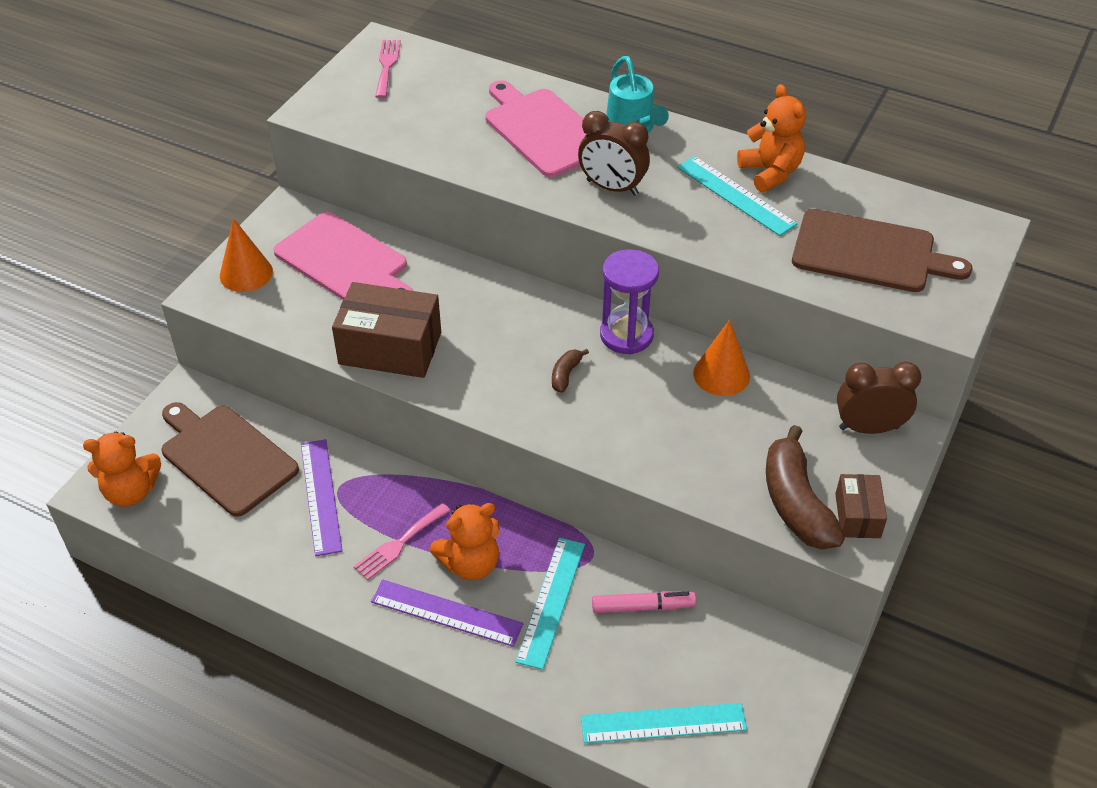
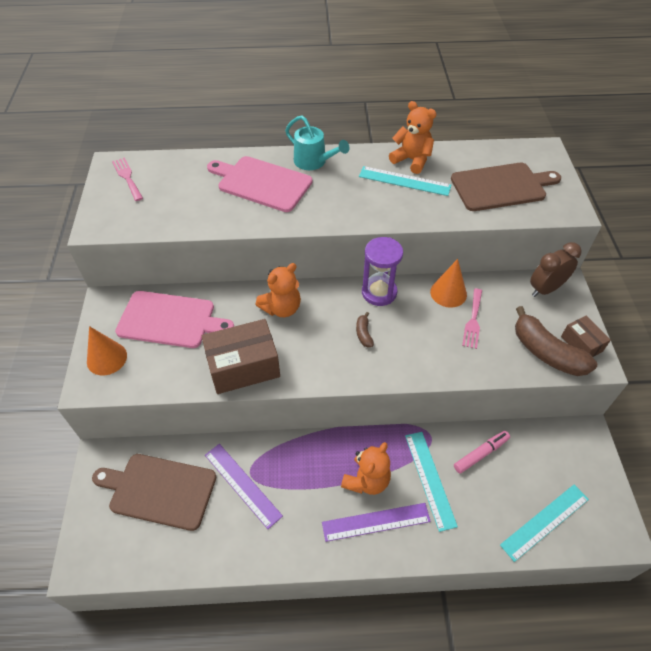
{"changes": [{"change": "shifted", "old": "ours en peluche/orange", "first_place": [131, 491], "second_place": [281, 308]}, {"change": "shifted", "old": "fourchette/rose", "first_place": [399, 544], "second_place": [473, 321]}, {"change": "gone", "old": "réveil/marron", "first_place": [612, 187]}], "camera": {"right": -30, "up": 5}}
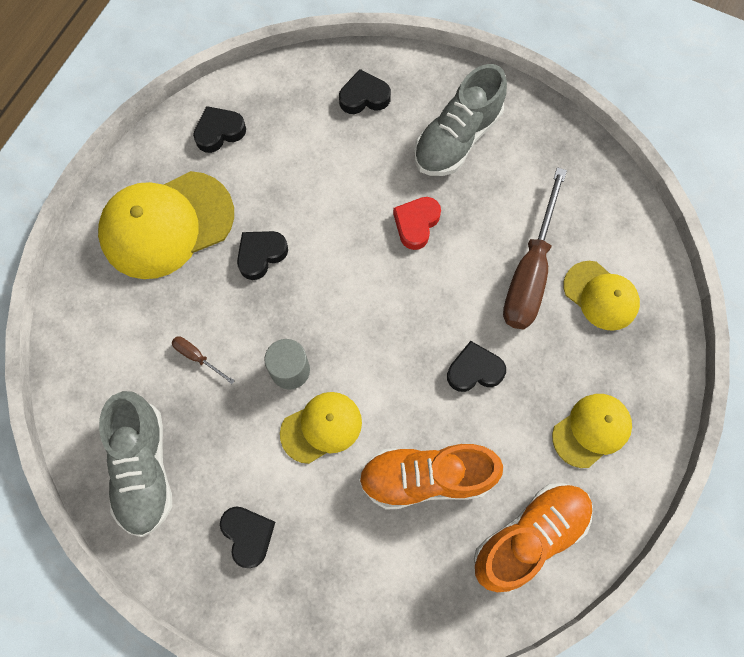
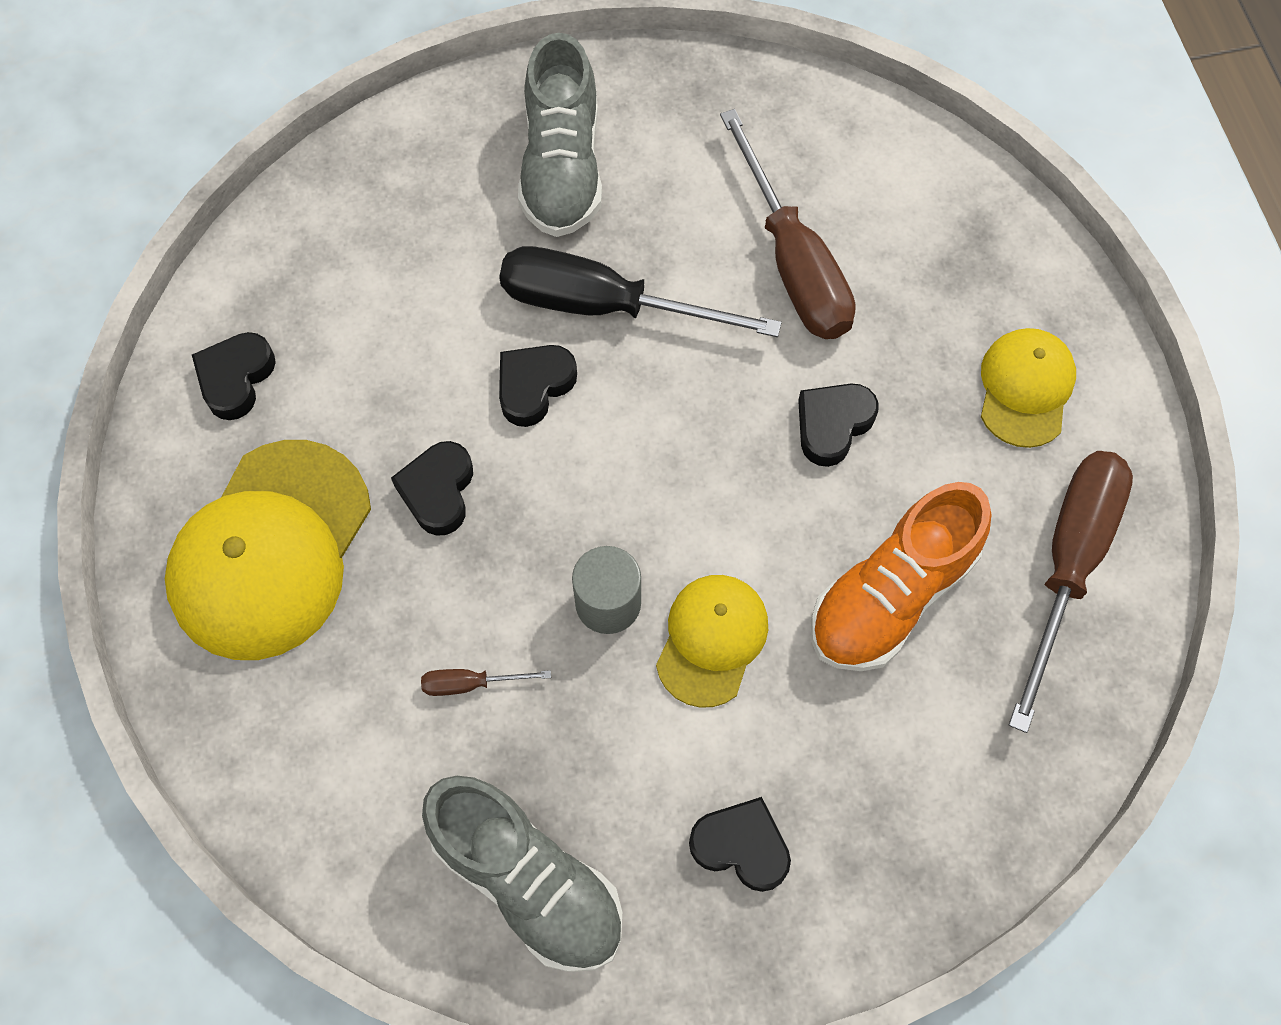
{"changes": [{"change": "swapped", "old": "cœur/rouge", "new": "tournevis/noir", "first_place": [416, 224], "second_place": [605, 306]}, {"change": "shifted", "old": "cœur/noir", "first_place": [364, 97], "second_place": [534, 386]}, {"change": "swapped", "old": "chaussure/orange", "new": "tournevis/marron", "first_place": [529, 537], "second_place": [1068, 565]}, {"change": "gone", "old": "casquette/jaune", "first_place": [601, 296]}], "camera": {"right": -40, "up": -5}}
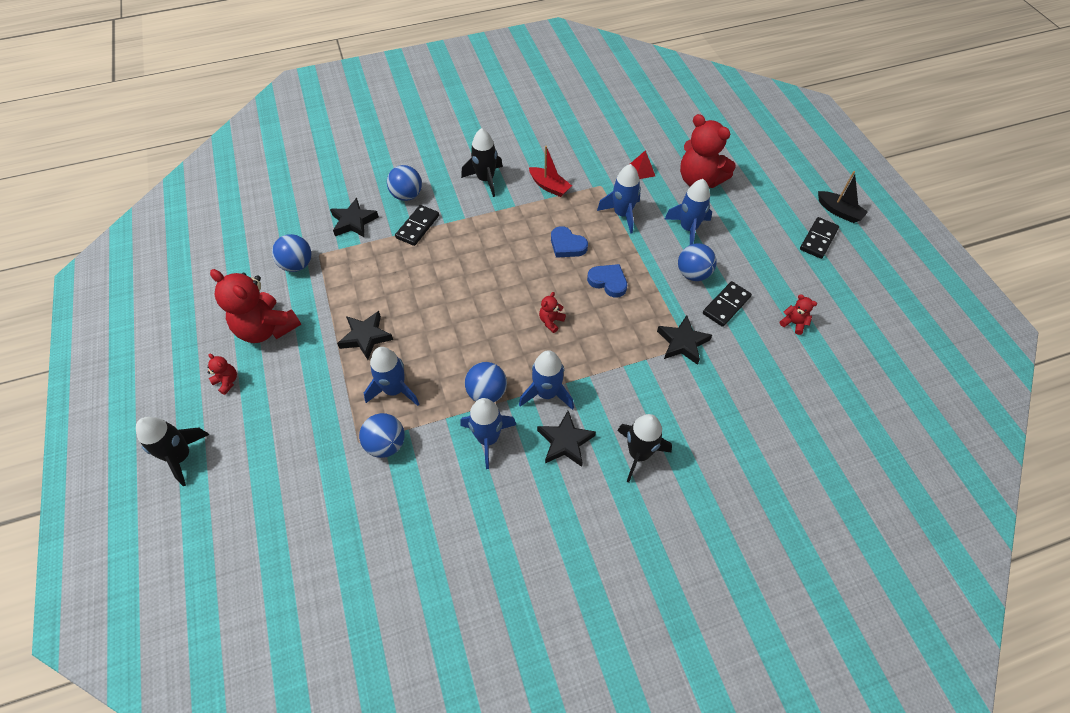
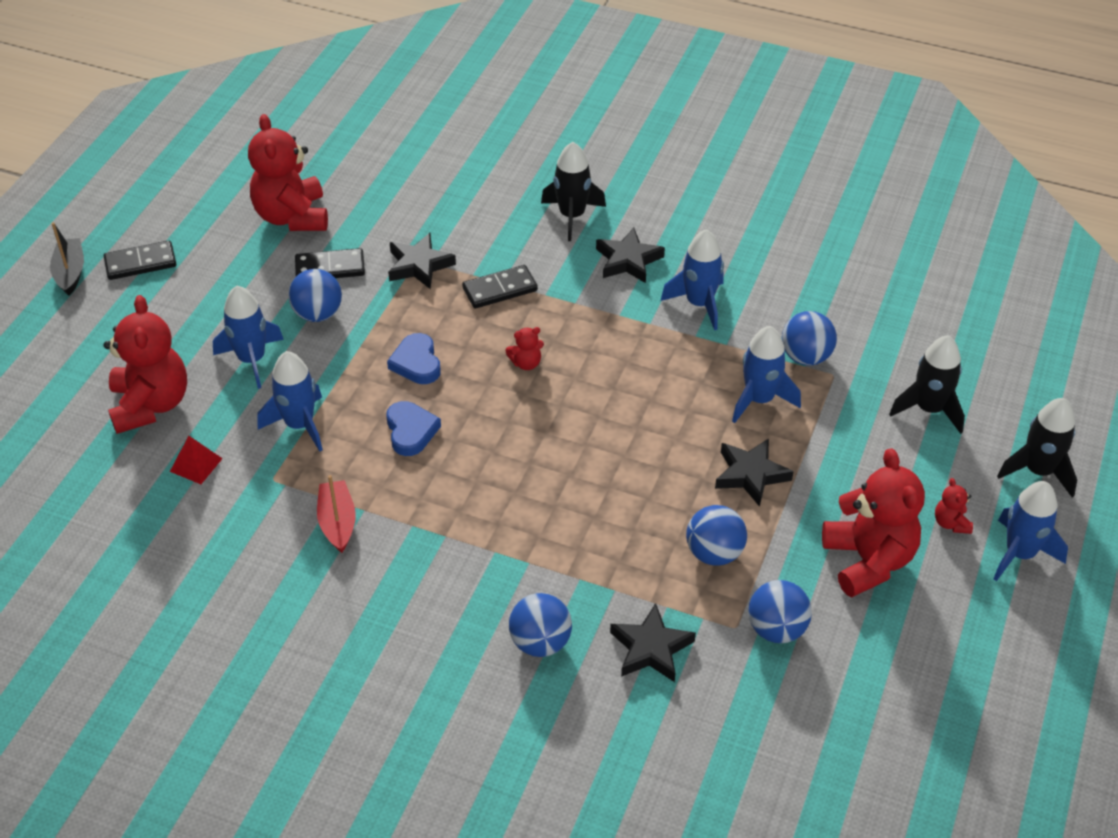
{"changes": [{"change": "scaled", "old": "ours en peluche/rouge", "first_place": [793, 323], "second_place": [292, 217], "factor": 2.33}, {"change": "shifted", "old": "domino/noir", "first_place": [417, 227], "second_place": [500, 289]}, {"change": "shifted", "old": "balle/bleu", "first_place": [487, 393], "second_place": [714, 553]}, {"change": "shifted", "old": "fusée/noir", "first_place": [485, 179], "second_place": [929, 409]}, {"change": "shifted", "old": "fusée/bleu", "first_place": [547, 393], "second_place": [1019, 553]}], "camera": {"right": -140, "up": -10}}
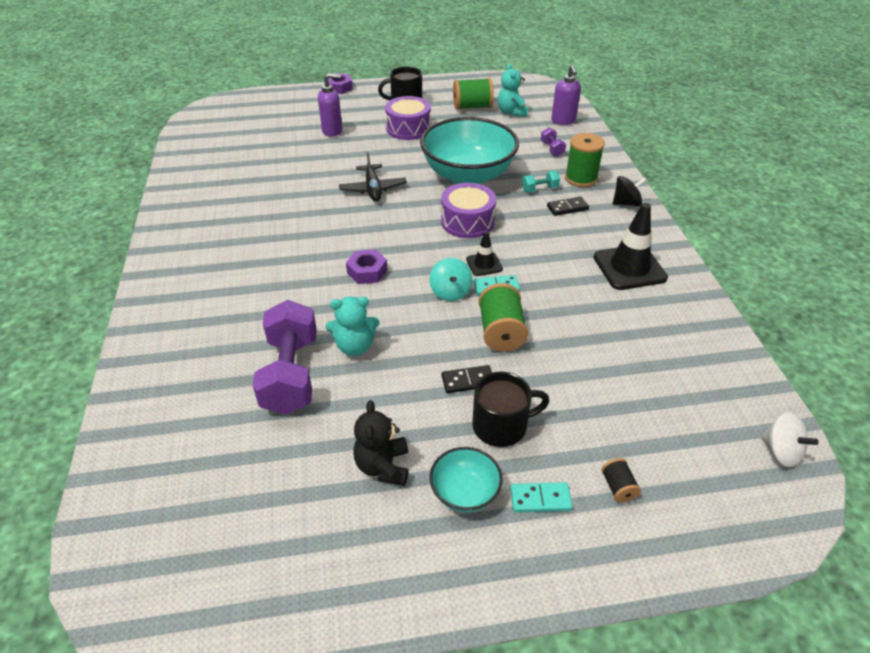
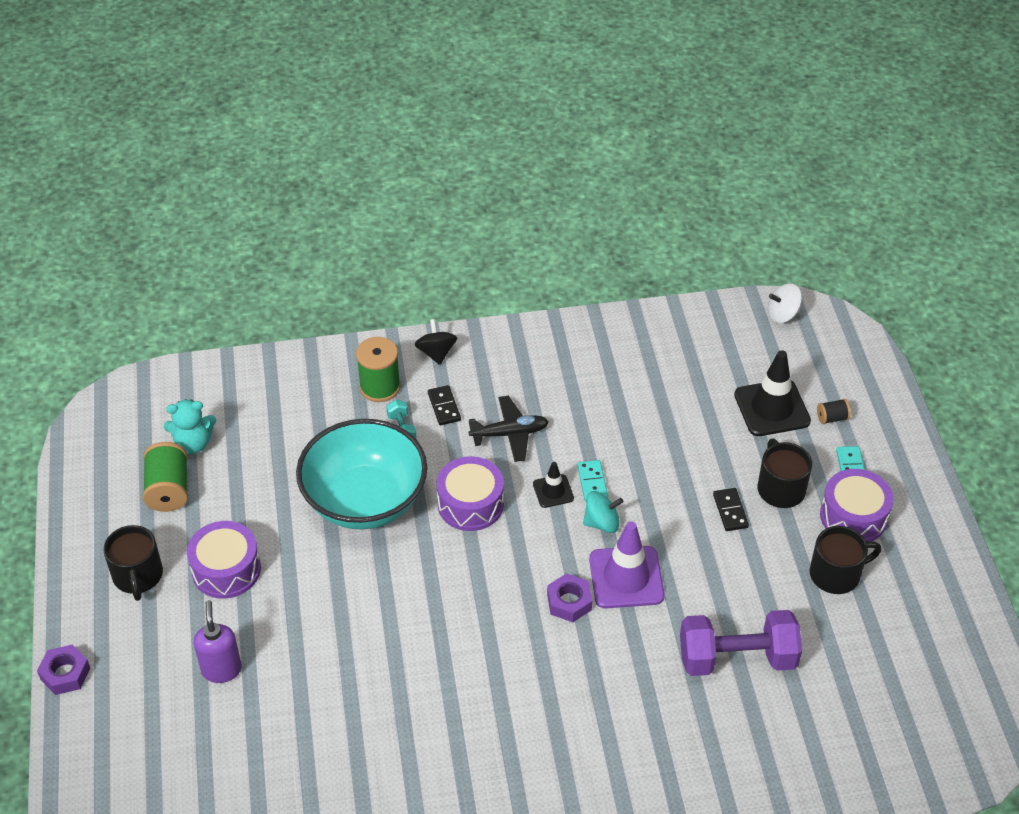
{"changes": [{"change": "shifted", "old": "avion/noir", "first_place": [373, 189], "second_place": [509, 434]}, {"change": "new", "new": "cône de chantier/violet", "second_place": [626, 577]}, {"change": "shifted", "old": "cône de chantier/noir", "first_place": [629, 267], "second_place": [772, 408]}, {"change": "rotated", "old": "toupie/blanc", "first_place": [780, 451], "second_place": [782, 315], "degrees": -150}, {"change": "swapped", "old": "ours en peluche/noir", "new": "tasse/noir", "first_place": [383, 466], "second_place": [836, 574]}, {"change": "swapped", "old": "bol/turquoise", "new": "tambour/violet", "first_place": [465, 492], "second_place": [853, 516]}, {"change": "gone", "old": "ours en peluche/turquoise", "first_place": [355, 346]}, {"change": "gone", "old": "bobine/vert", "first_place": [501, 332]}, {"change": "gone", "old": "haltère/violet", "first_place": [552, 149]}, {"change": "gone", "old": "distributeur de savon/violet", "first_place": [563, 121]}], "camera": {"right": -90, "up": 5}}
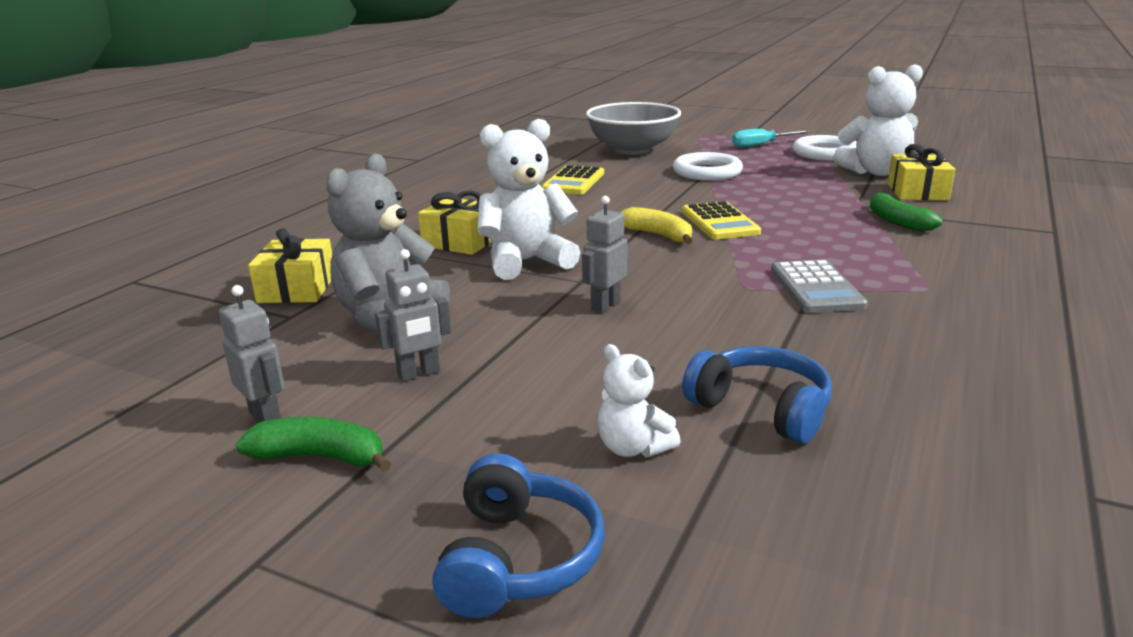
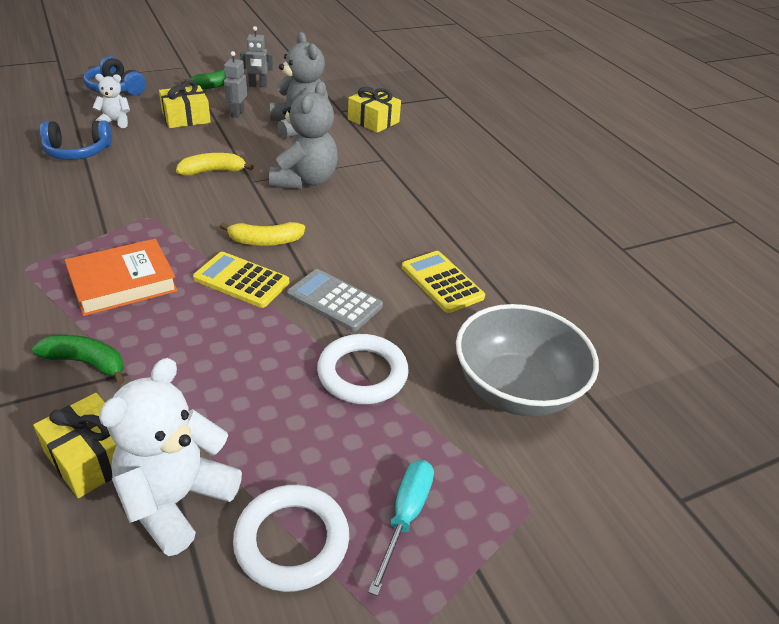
{"changes": [{"change": "new", "new": "livre/orange", "second_place": [122, 282]}, {"change": "shifted", "old": "cadeau/jaune", "first_place": [461, 242], "second_place": [186, 118]}, {"change": "swapped", "old": "robot/gris", "new": "banane/jaune", "first_place": [605, 305], "second_place": [213, 171]}, {"change": "repainted", "old": "ours en peluche/blanc", "new": "ours en peluche/gris", "first_place": [526, 262], "second_place": [305, 180]}, {"change": "shifted", "old": "calculatrice/gris", "first_place": [816, 288], "second_place": [334, 300]}], "camera": {"right": 125, "up": 15}}
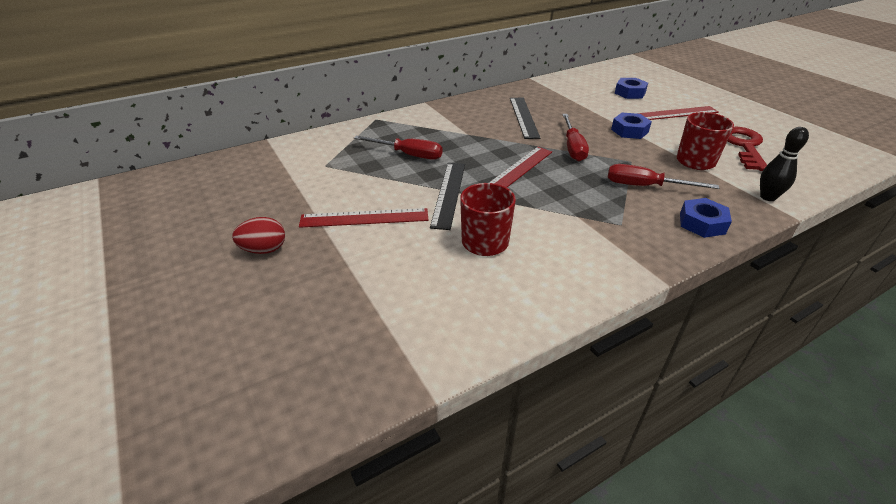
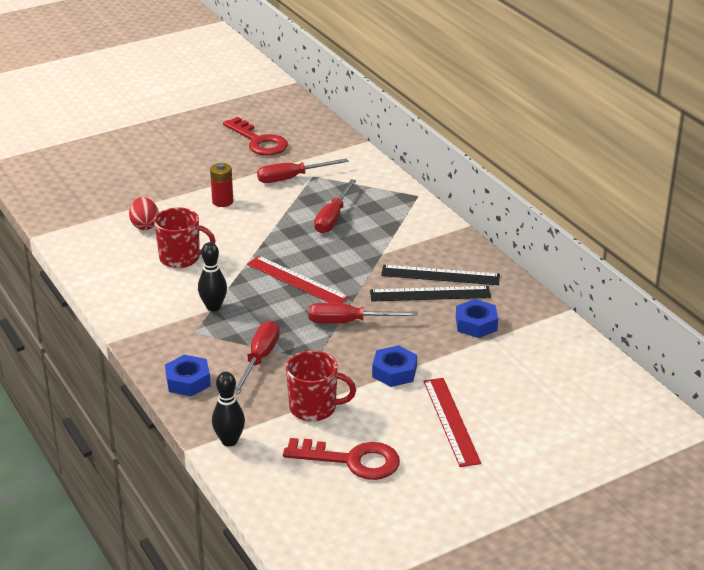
{"changes": [{"change": "shifted", "old": "œuf/rouge", "first_place": [264, 250], "second_place": [145, 225]}, {"change": "new", "new": "quille/noir", "second_place": [213, 307]}, {"change": "swapped", "old": "règle/rouge", "new": "pile/rouge", "first_place": [364, 218], "second_place": [222, 201]}, {"change": "new", "new": "clé/rouge", "second_place": [259, 141]}, {"change": "new", "new": "tournevis/rouge", "second_place": [291, 178]}, {"change": "shifted", "old": "règle/noir", "first_place": [449, 194], "second_place": [440, 275]}, {"change": "shifted", "old": "écrou/bleu", "first_place": [630, 93], "second_place": [476, 324]}], "camera": {"right": 90, "up": -5}}
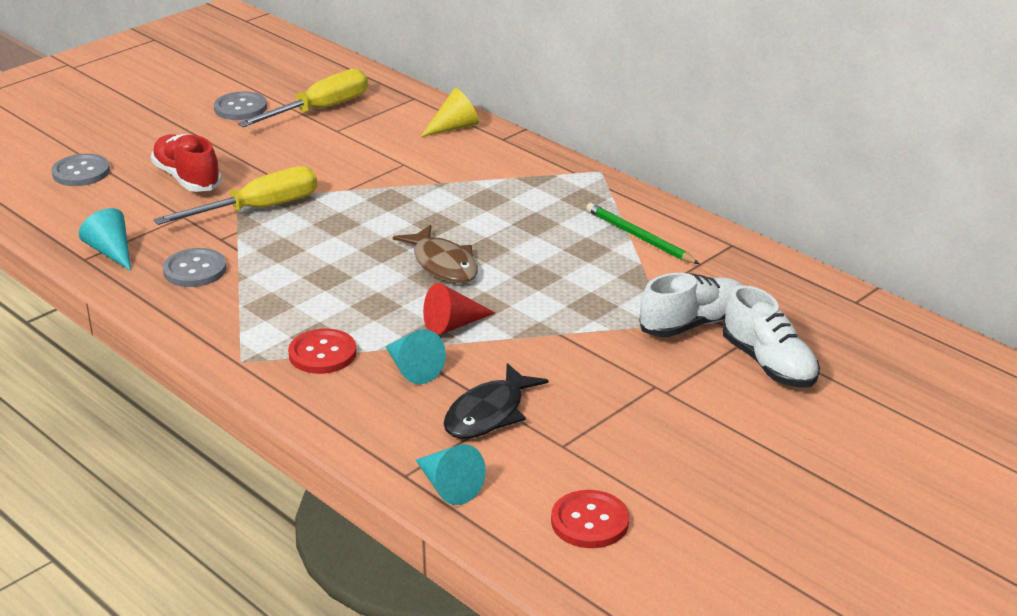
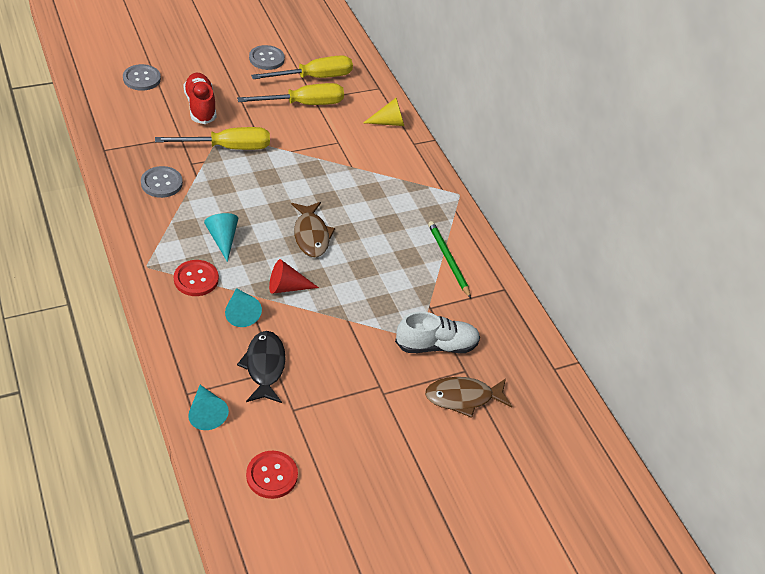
{"changes": [{"change": "shifted", "old": "cône/turquoise", "first_place": [111, 252], "second_place": [223, 239]}, {"change": "new", "new": "tournevis/jaune", "second_place": [304, 104]}, {"change": "rotated", "old": "poisson/noir", "first_place": [488, 414], "second_place": [264, 366], "degrees": 120}, {"change": "swapped", "old": "chaussure/blanc", "new": "poisson/marron", "first_place": [769, 364], "second_place": [463, 397]}], "camera": {"right": 15, "up": 15}}
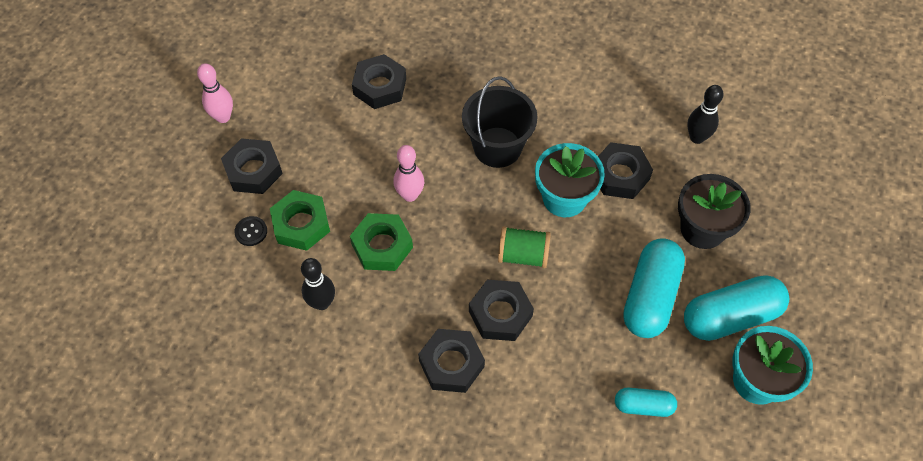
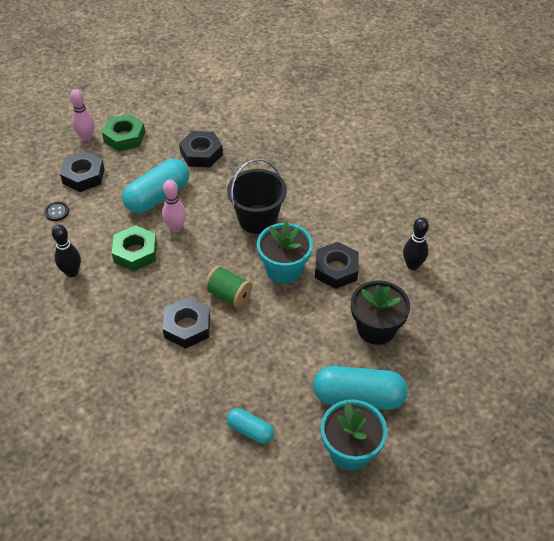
{"changes": [{"change": "shifted", "old": "écrou/vert", "first_place": [301, 224], "second_place": [124, 137]}, {"change": "shifted", "old": "gélule/turquoise", "first_place": [650, 296], "second_place": [158, 196]}, {"change": "gone", "old": "écrou/noir", "first_place": [451, 364]}], "camera": {"right": 25, "up": -10}}
